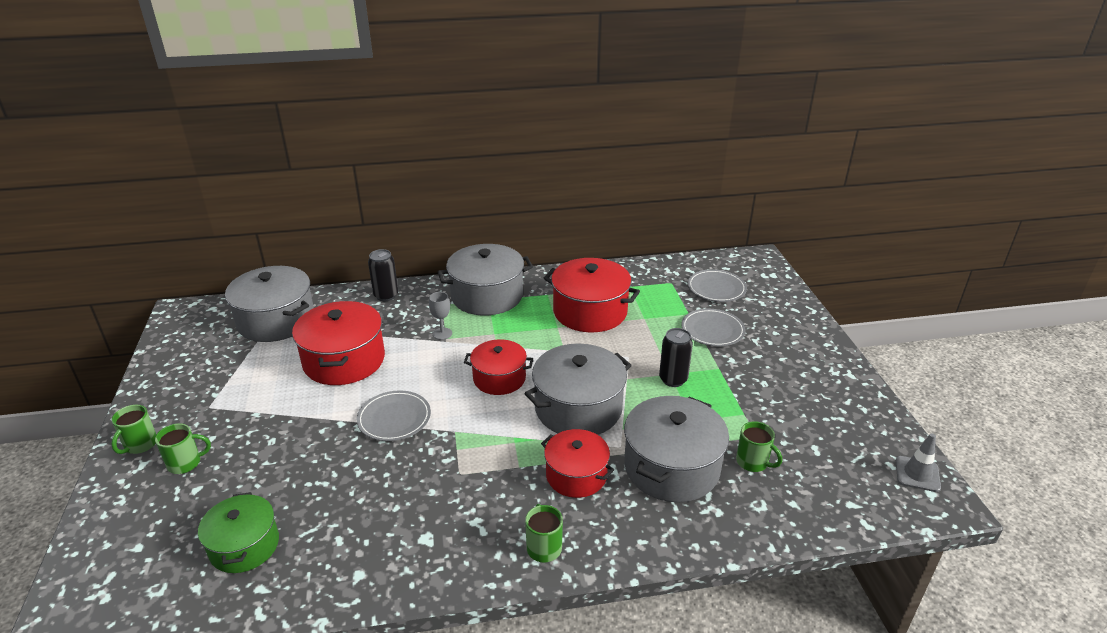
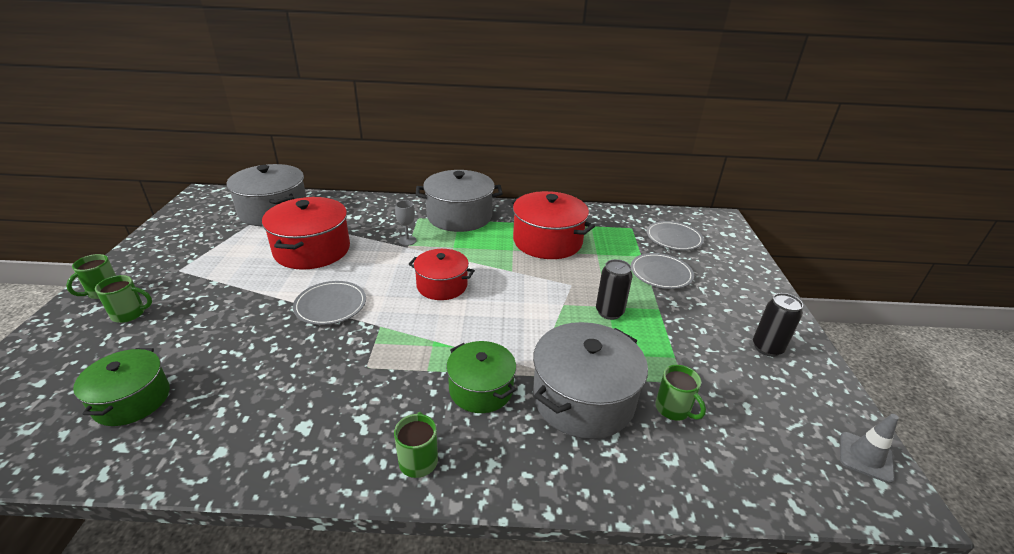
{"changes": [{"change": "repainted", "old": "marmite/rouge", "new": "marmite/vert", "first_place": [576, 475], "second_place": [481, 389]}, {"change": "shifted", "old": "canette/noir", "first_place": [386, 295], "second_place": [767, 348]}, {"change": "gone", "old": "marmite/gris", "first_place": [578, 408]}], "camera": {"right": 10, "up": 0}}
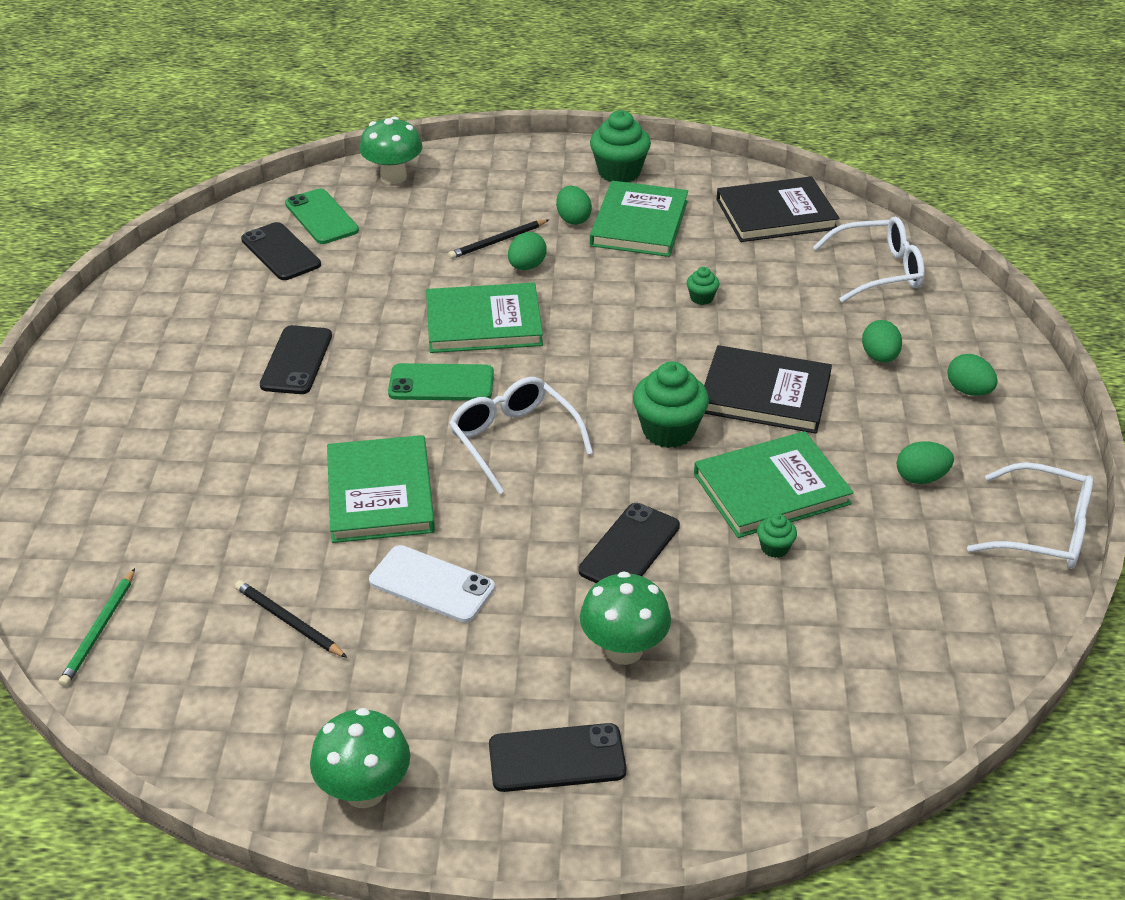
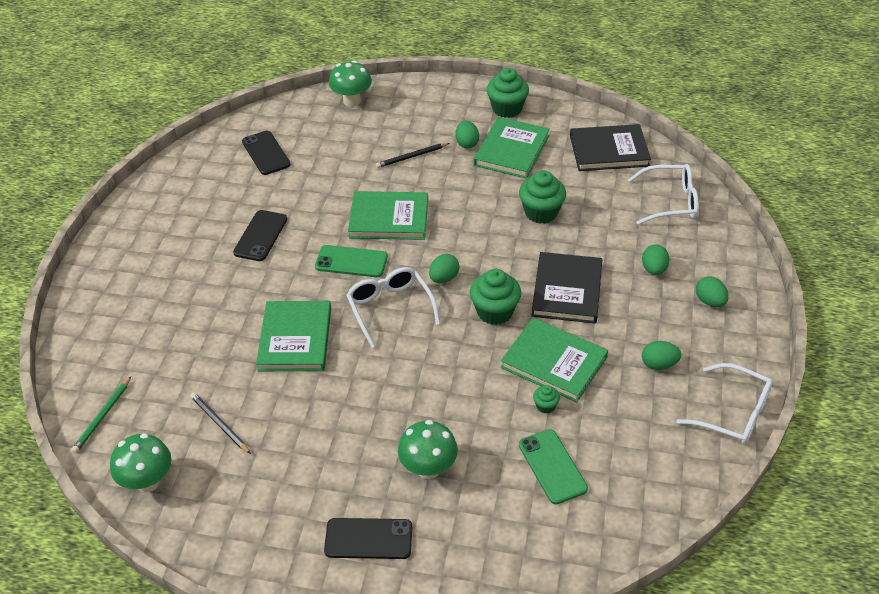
{"changes": [{"change": "shifted", "old": "champignon/vert", "first_place": [365, 791], "second_place": [148, 481]}, {"change": "shifted", "old": "œuf/vert", "first_place": [527, 266], "second_place": [444, 278]}, {"change": "rotated", "old": "livre/vert", "first_place": [771, 489], "second_place": [554, 362], "degrees": 45}, {"change": "scaled", "old": "muffin/vert", "first_place": [701, 298], "second_place": [541, 212], "factor": 2.06}, {"change": "shifted", "old": "téléphone/vert", "first_place": [321, 217], "second_place": [552, 466]}, {"change": "rotated", "old": "livre/noir", "first_place": [765, 394], "second_place": [567, 290], "degrees": 75}, {"change": "gone", "old": "téléphone/blanc", "first_place": [431, 584]}, {"change": "gone", "old": "téléphone/noir", "first_place": [630, 548]}], "camera": {"right": 10, "up": 5}}
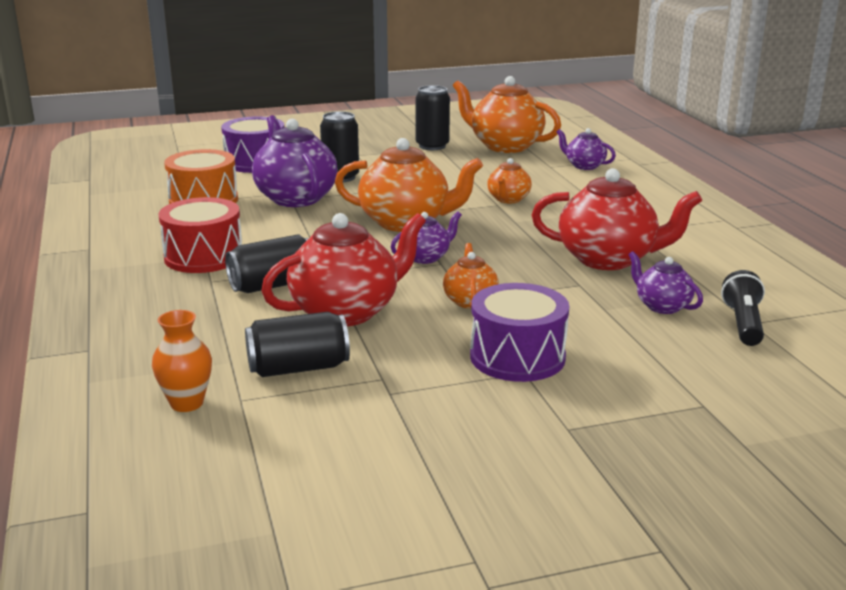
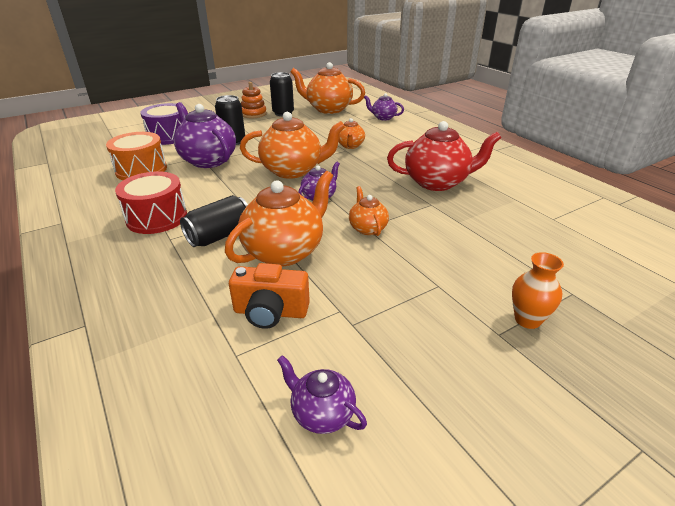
{"changes": [{"change": "repainted", "old": "théière/rouge", "new": "théière/orange", "first_place": [347, 312], "second_place": [285, 251]}, {"change": "swapped", "old": "canette/noir", "new": "appareil photo/orange", "first_place": [298, 368], "second_place": [270, 312]}, {"change": "new", "new": "jouet à empiler/orange", "second_place": [253, 114]}, {"change": "shifted", "old": "théière/violet", "first_place": [662, 306], "second_place": [322, 413]}, {"change": "shifted", "old": "vase/orange", "first_place": [187, 403], "second_place": [527, 320]}, {"change": "gone", "old": "tambour/violet", "first_place": [517, 357]}, {"change": "gone", "old": "lampe de poche/noir", "first_place": [743, 323]}], "camera": {"right": -15, "up": 10}}
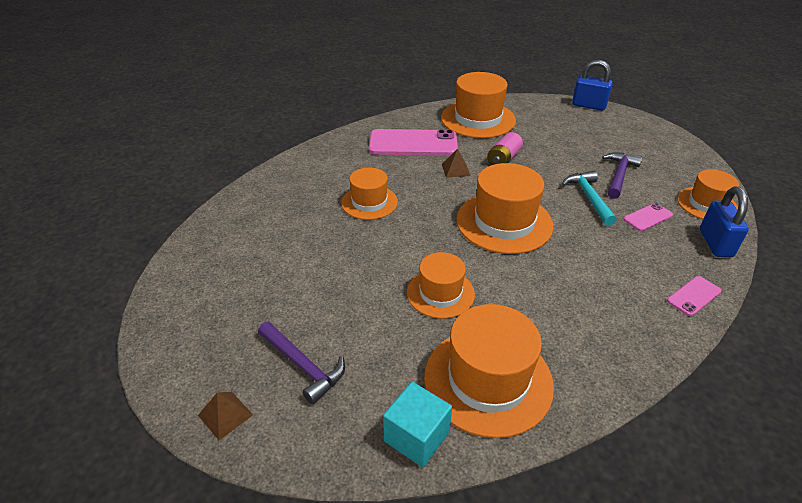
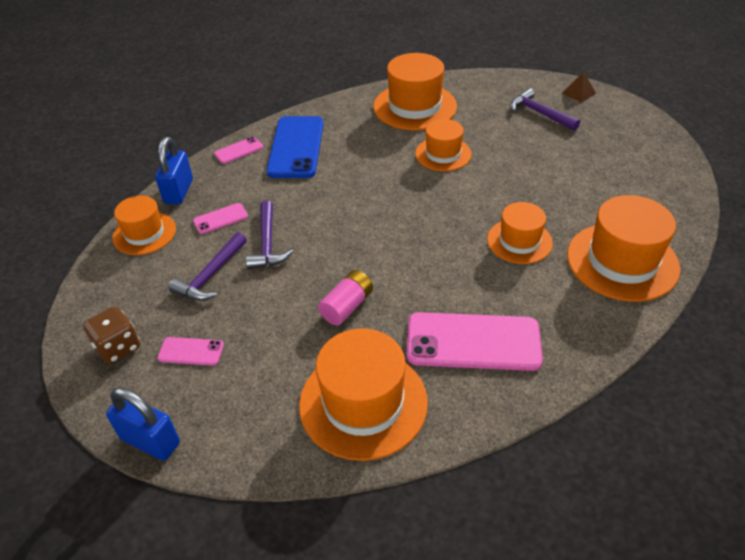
{"changes": [{"change": "new", "new": "dé/marron", "second_place": [118, 347]}, {"change": "new", "new": "téléphone/rose", "second_place": [191, 351]}, {"change": "repainted", "old": "marteau/turquoise", "new": "marteau/violet", "first_place": [589, 198], "second_place": [267, 243]}, {"change": "new", "new": "téléphone/bleu", "second_place": [296, 147]}, {"change": "shifted", "old": "chapeau/orange", "first_place": [504, 222], "second_place": [622, 261]}, {"change": "gone", "old": "cube/turquoise", "first_place": [416, 436]}, {"change": "gone", "old": "pyramide/marron", "first_place": [455, 169]}], "camera": {"right": -175, "up": 5}}
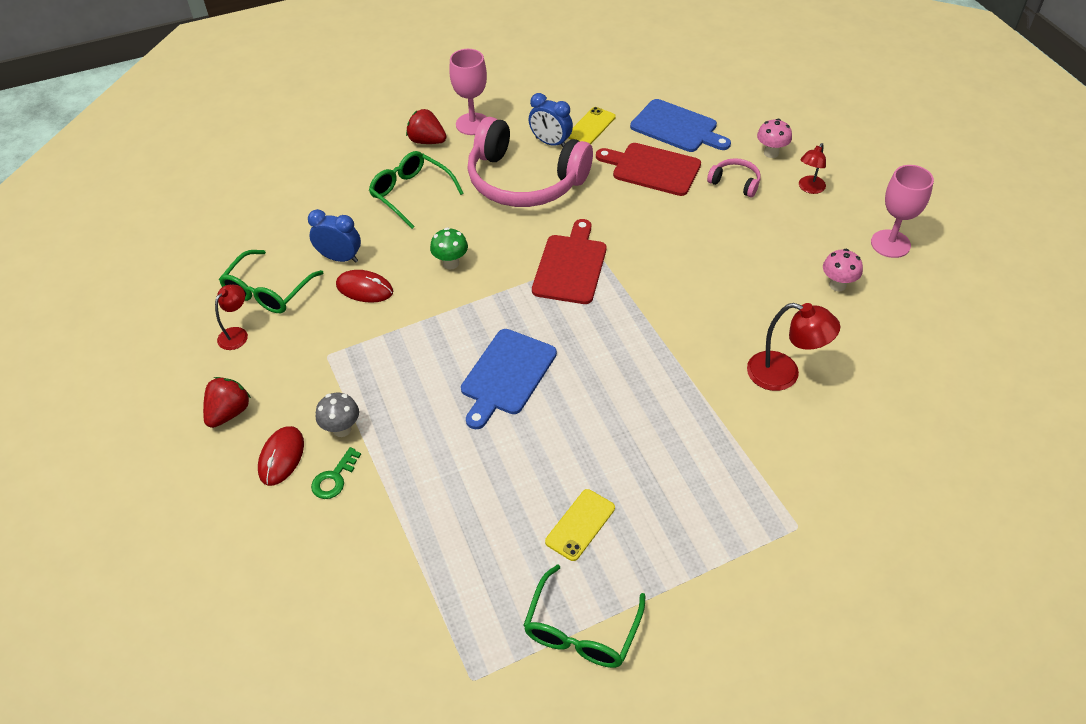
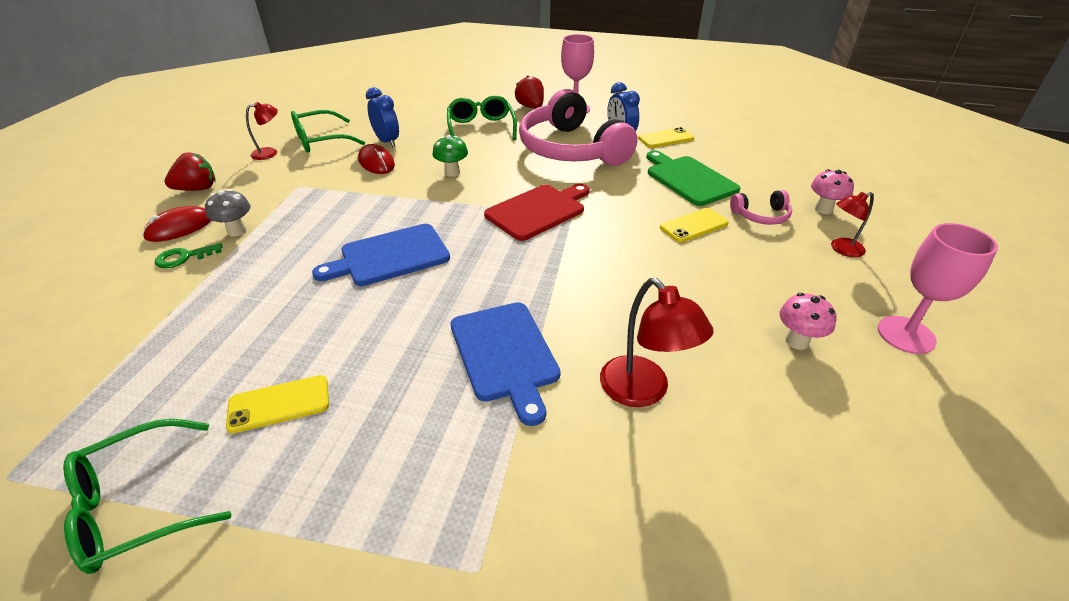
{"changes": [{"change": "shifted", "old": "planche à découper/bleu", "first_place": [677, 127], "second_place": [505, 354]}, {"change": "repainted", "old": "planche à découper/rouge", "new": "planche à découper/vert", "first_place": [652, 169], "second_place": [689, 179]}, {"change": "new", "new": "téléphone/jaune", "second_place": [694, 225]}, {"change": "rotated", "old": "casque audio/rose", "first_place": [735, 182], "second_place": [761, 216], "degrees": 105}], "camera": {"right": 35, "up": -10}}
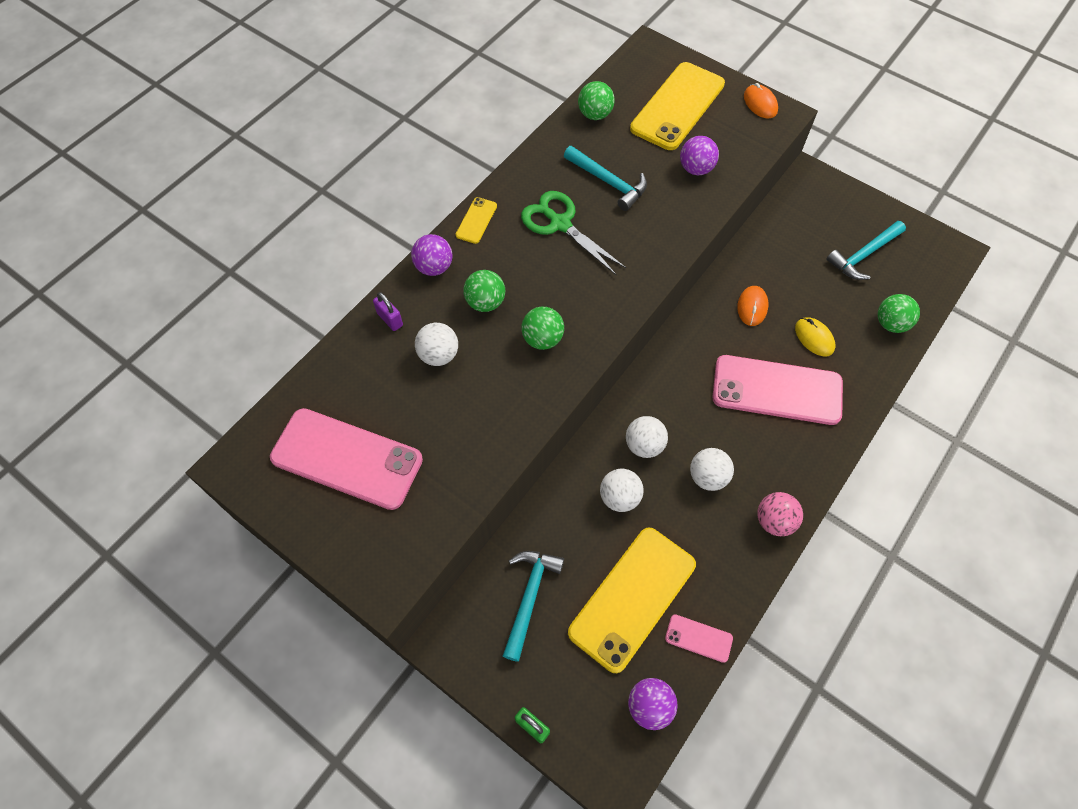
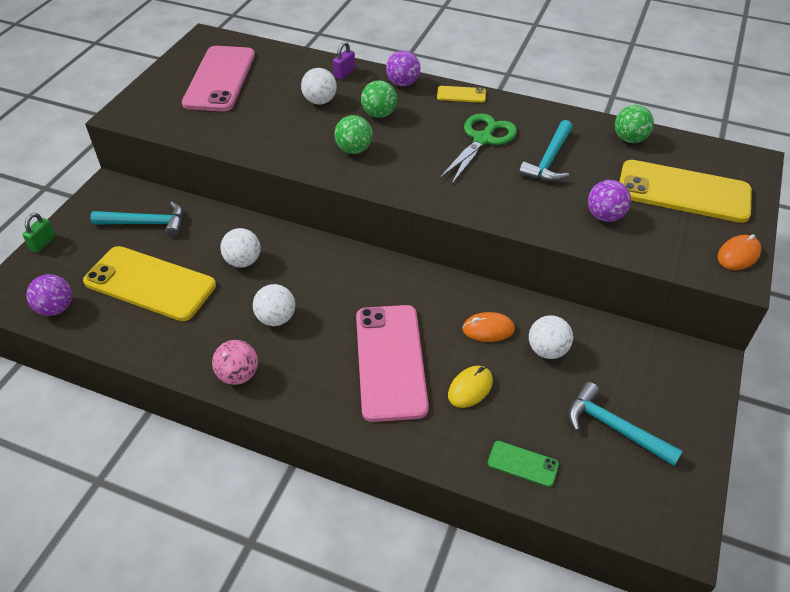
{"changes": [{"change": "swapped", "old": "balle/vert", "new": "téléphone/vert", "first_place": [890, 323], "second_place": [523, 464]}, {"change": "shifted", "old": "balle/blanc", "first_place": [644, 445], "second_place": [547, 350]}, {"change": "gone", "old": "téléphone/rose", "first_place": [698, 638]}], "camera": {"right": 75, "up": -15}}
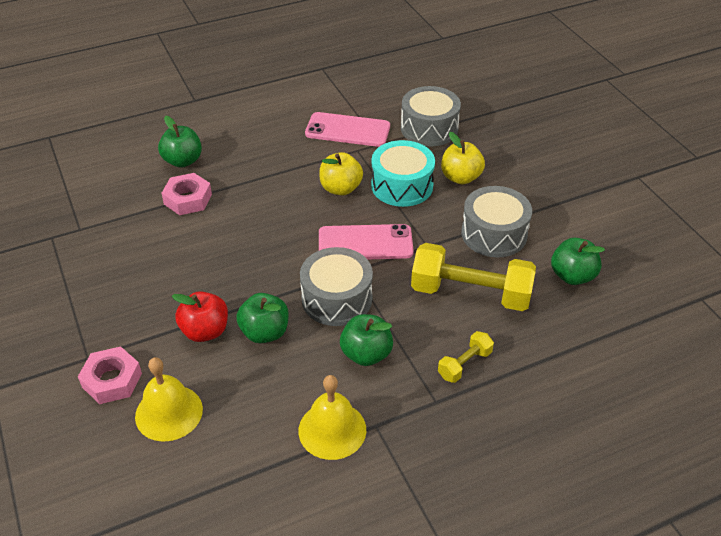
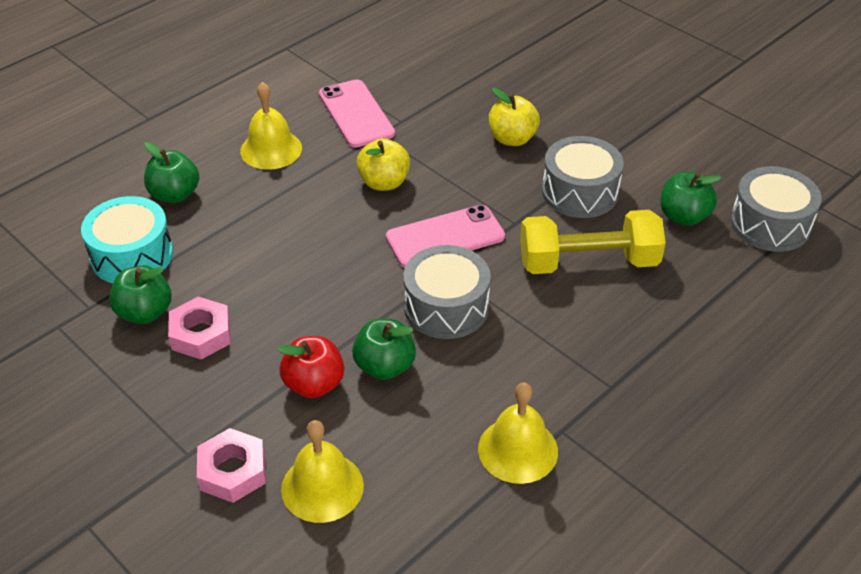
{"changes": [{"change": "shifted", "old": "tambour/turquoise", "first_place": [402, 186], "second_place": [132, 255]}, {"change": "shifted", "old": "pomme/vert", "first_place": [366, 354], "second_place": [145, 312]}, {"change": "shifted", "old": "écrou/rose", "first_place": [188, 199], "second_place": [201, 334]}, {"change": "new", "new": "cloche/jaune", "second_place": [271, 149]}, {"change": "rotated", "old": "téléphone/rose", "first_place": [347, 130], "second_place": [356, 114], "degrees": 75}, {"change": "shifted", "old": "tambour/gris", "first_place": [429, 128], "second_place": [770, 224]}, {"change": "gone", "old": "haltère/jaune", "first_place": [464, 364]}], "camera": {"right": -20, "up": 0}}
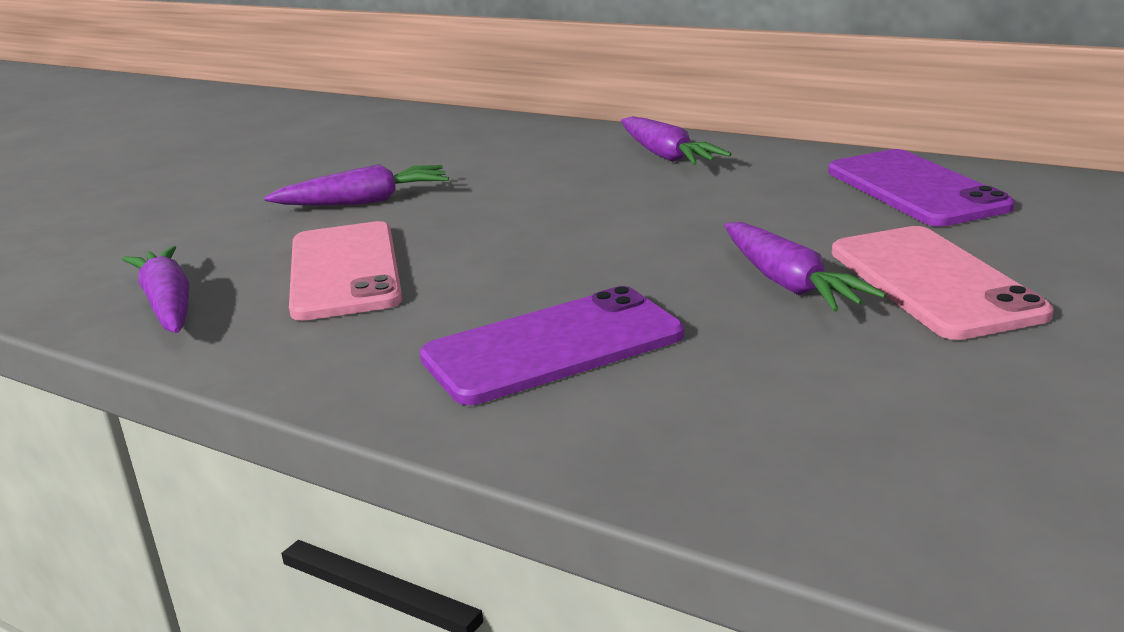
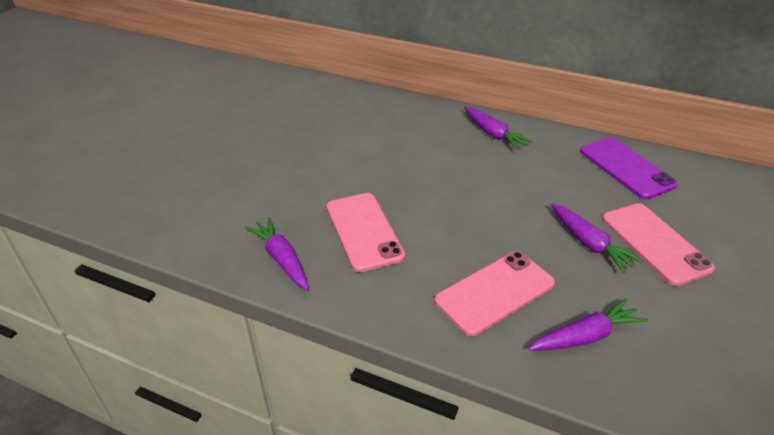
{"changes": [{"change": "repainted", "old": "téléphone/violet", "new": "téléphone/rose", "first_place": [553, 346], "second_place": [494, 292]}, {"change": "shifted", "old": "carotte/violet", "first_place": [364, 201], "second_place": [586, 336]}], "camera": {"right": -10, "up": 15}}
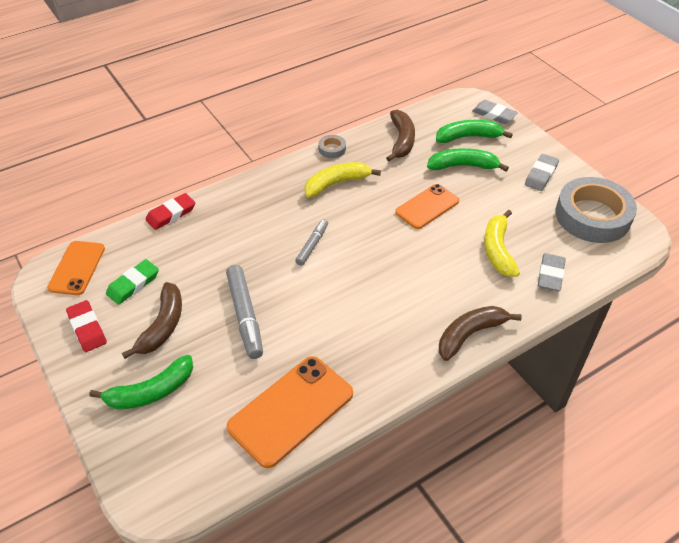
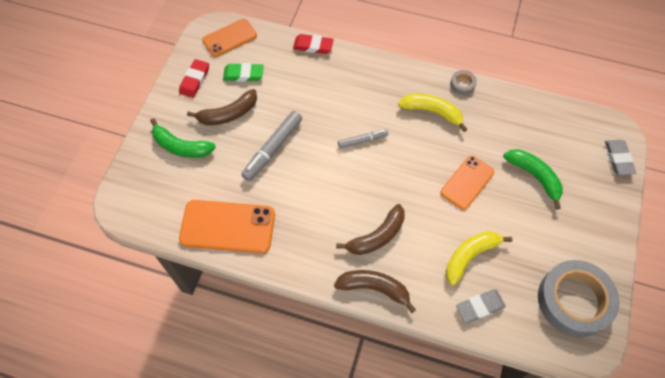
{"changes": [{"change": "shifted", "old": "banane/marron", "first_place": [401, 140], "second_place": [377, 236]}, {"change": "rotated", "old": "téléphone/orange", "first_place": [427, 207], "second_place": [467, 182], "degrees": -60}, {"change": "gone", "old": "banane/vert", "first_place": [468, 137]}, {"change": "gone", "old": "gomme/gris", "first_place": [541, 175]}], "camera": {"right": 50, "up": 15}}
